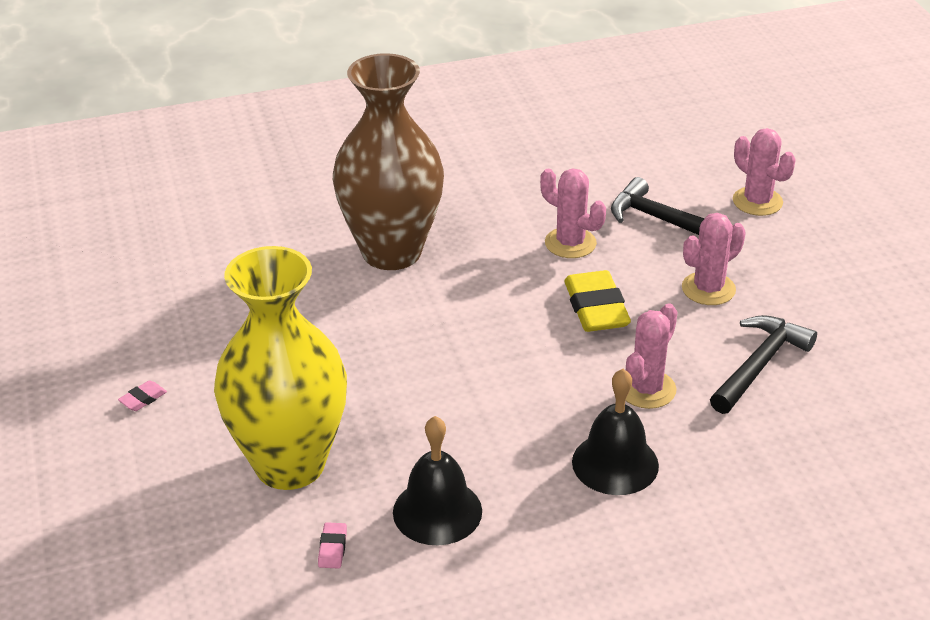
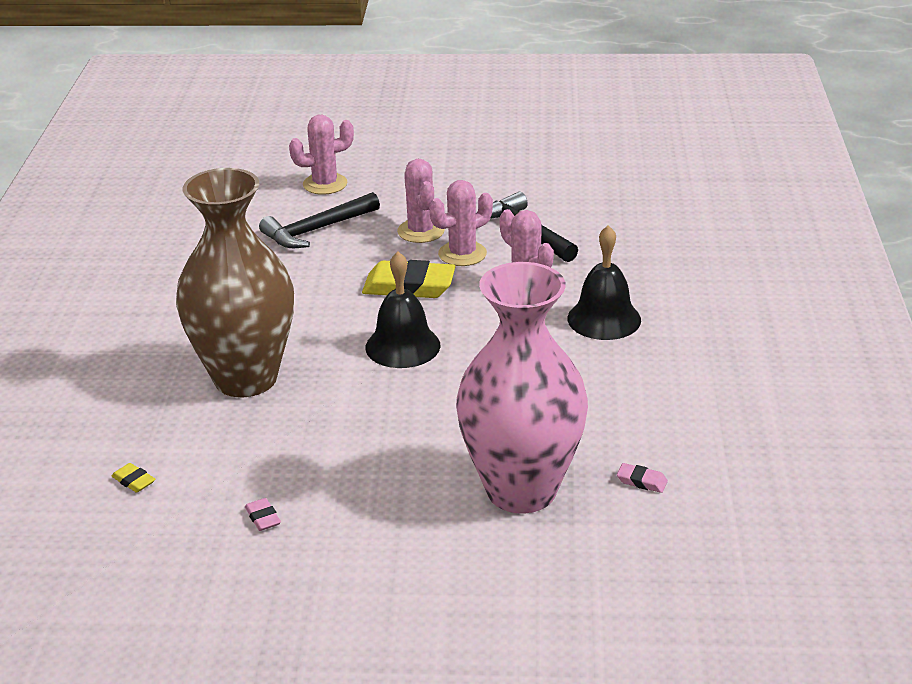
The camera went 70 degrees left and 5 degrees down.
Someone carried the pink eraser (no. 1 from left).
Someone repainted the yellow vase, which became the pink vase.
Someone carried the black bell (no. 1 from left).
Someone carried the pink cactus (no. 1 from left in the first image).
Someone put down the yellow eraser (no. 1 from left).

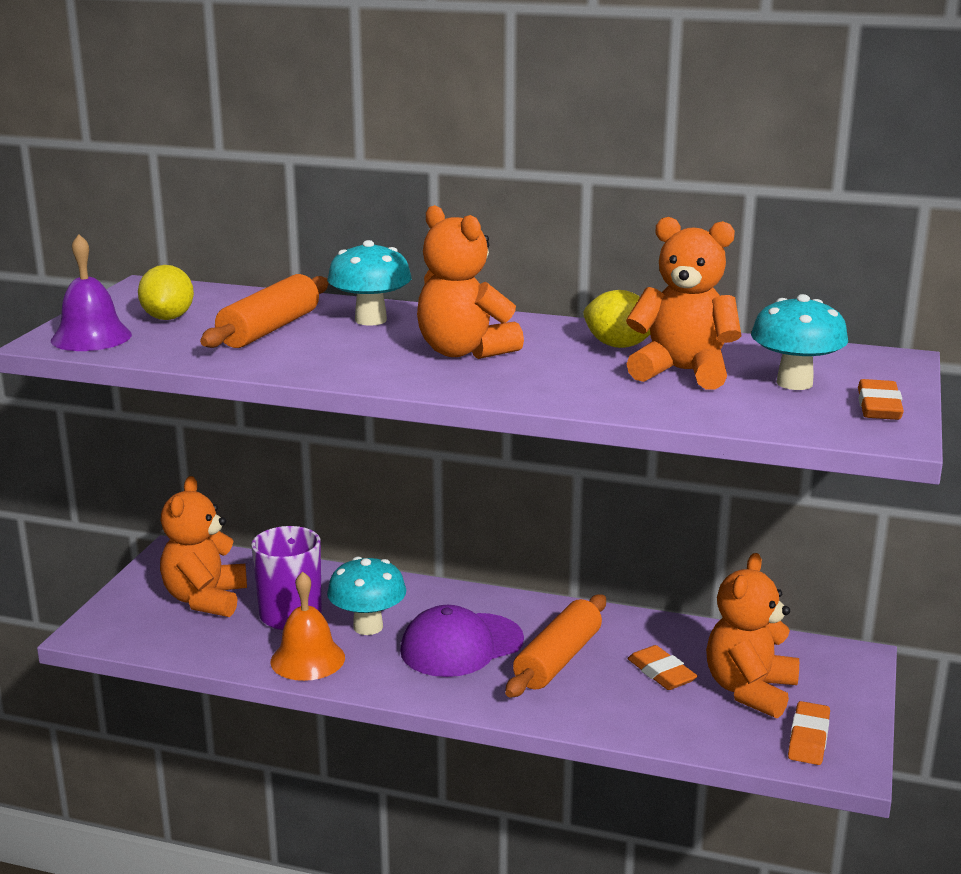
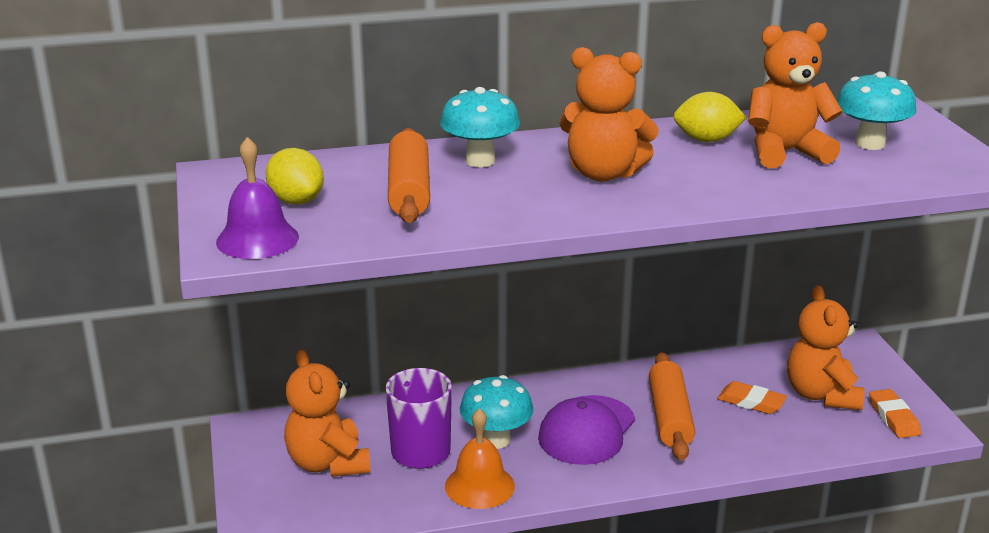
The camera went 30 degrees left and 5 degrees up.
Someone took away the orange eraser (no. 3 from left).

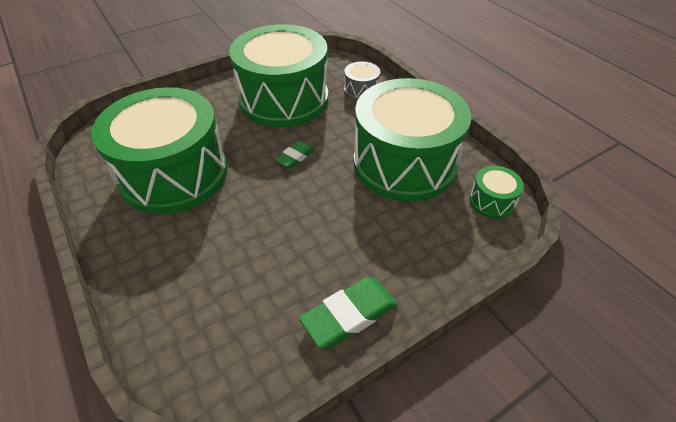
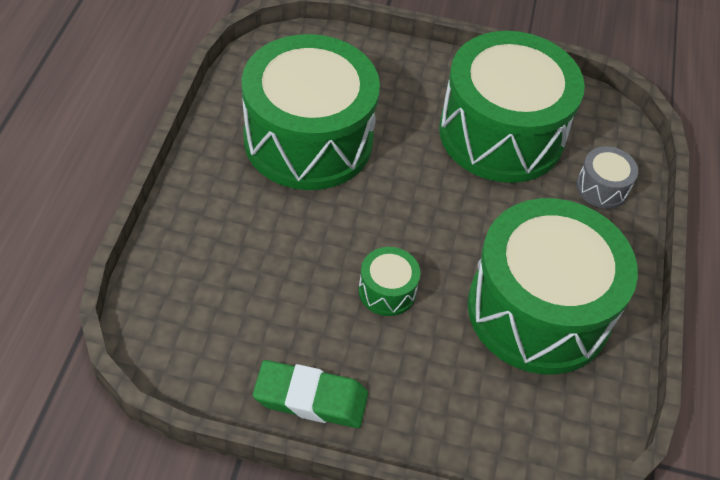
The camera went 40 degrees right and 5 degrees up.
Someone took away the green eraser (no. 1 from left).
Someone carried the green drum (no. 4 from left in the first image).

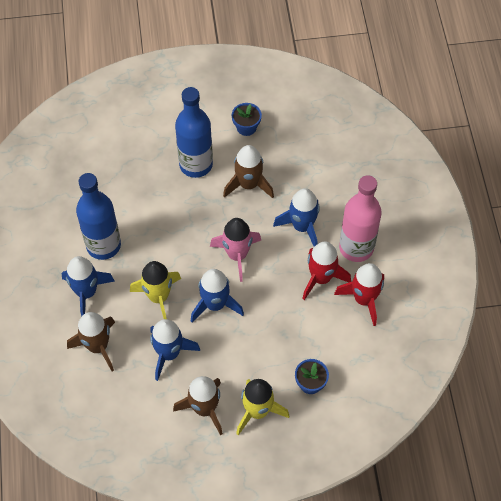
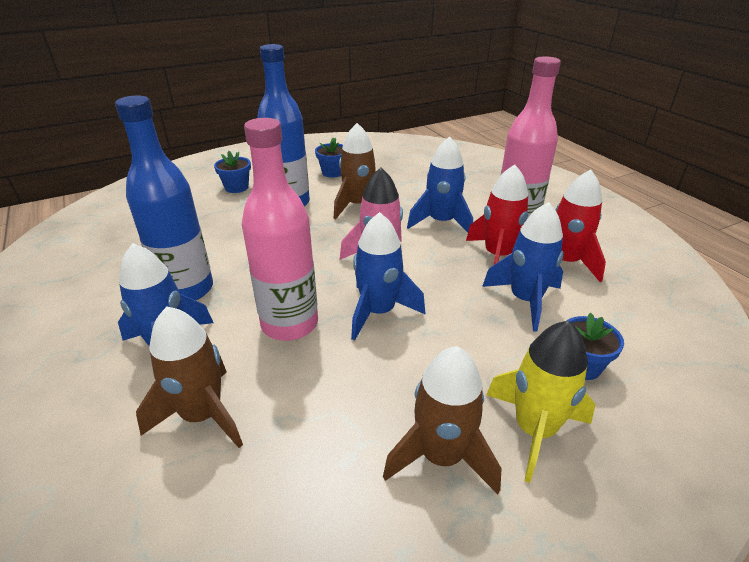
The camera went 20 degrees left and 25 degrees down.
Someone swapped the yellow rocket (no. 1 from left) for the pink bottle (no. 1 from left).
Someone carried the blue rocket (no. 2 from left in the first image).
Someone put down the blue flower pot (no. 1 from left).

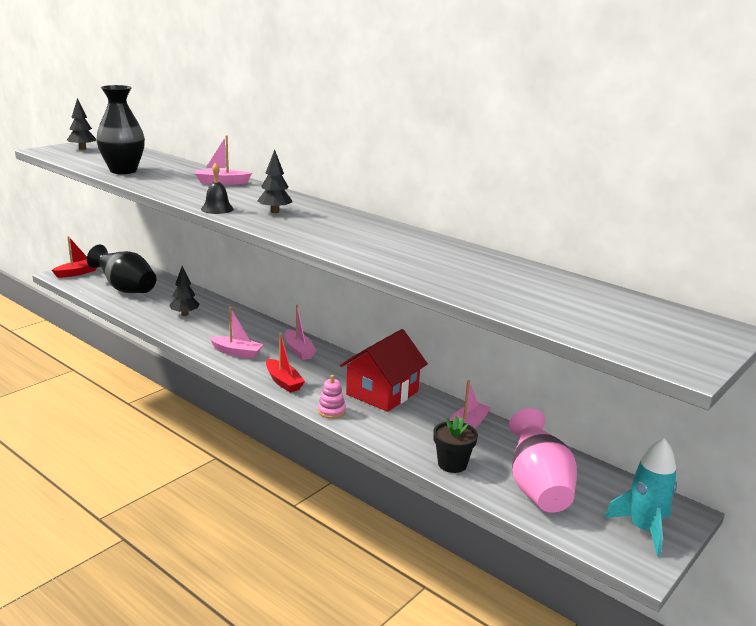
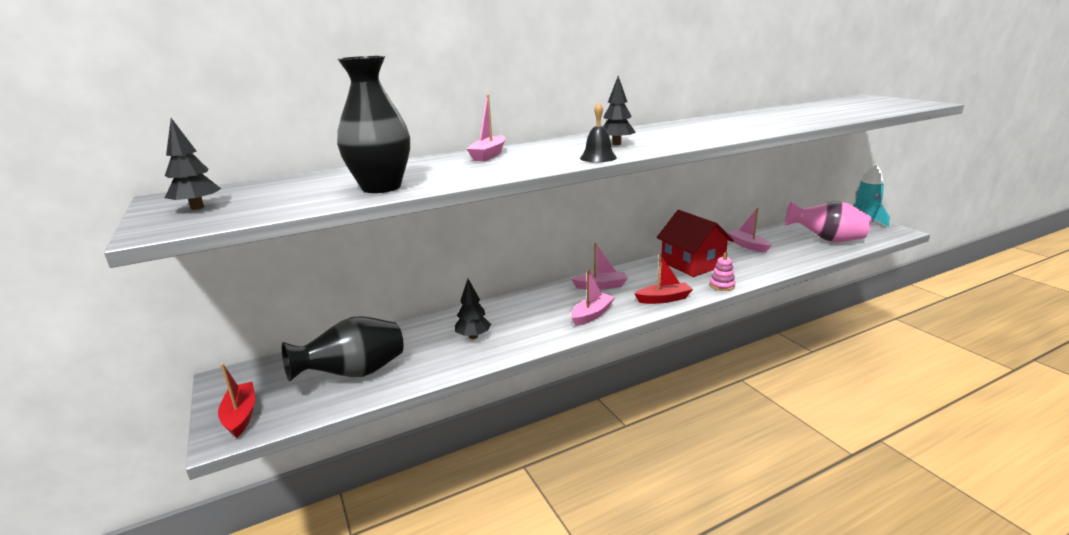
The camera went 65 degrees left and 0 degrees up.
Someone took away the black flower pot.

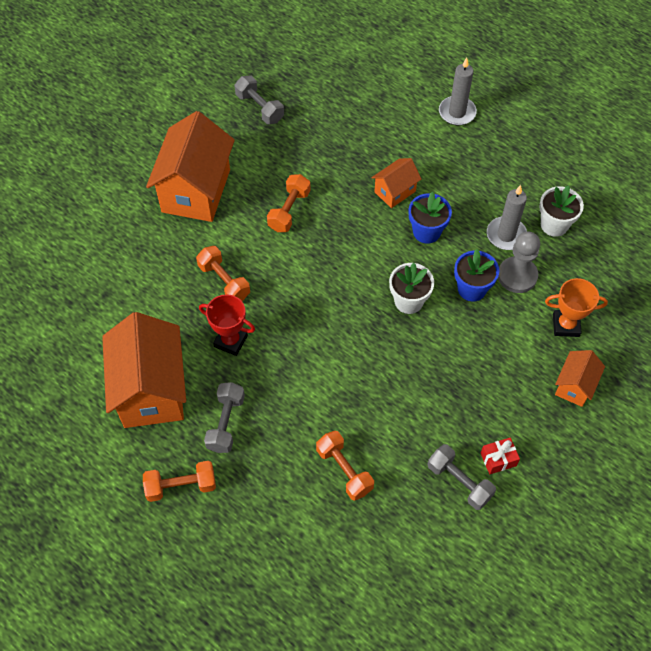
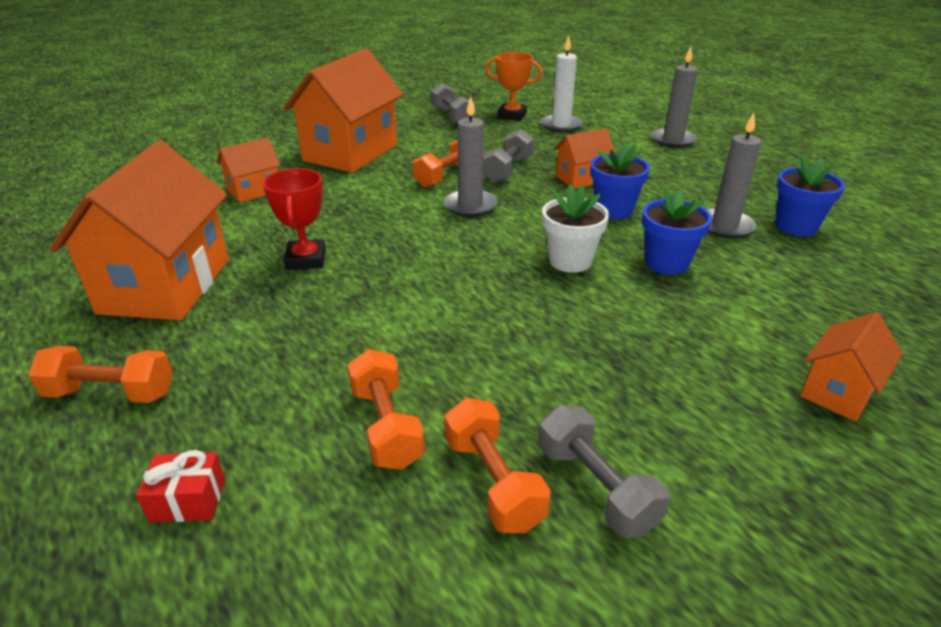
The camera went 15 degrees right and 25 degrees down.
Someone carried the orange dumbbell (no. 2 from left in the first image).
Someone rotated the red trophy by 45 degrees clockwise.
Someone carried the grey dumbbell (no. 1 from left in the first image).
Someone carried the red gift.
Someone took away the grey pawn.
Someone repainted the white flower pot (no. 2 from left), which became the blue flower pot (no. 3 from left).
Someone carried the orange trophy.
Someone put down the orange house (no. 2 from left).
Someone put down the grey candle (no. 1 from left).
Someone put down the white candle.

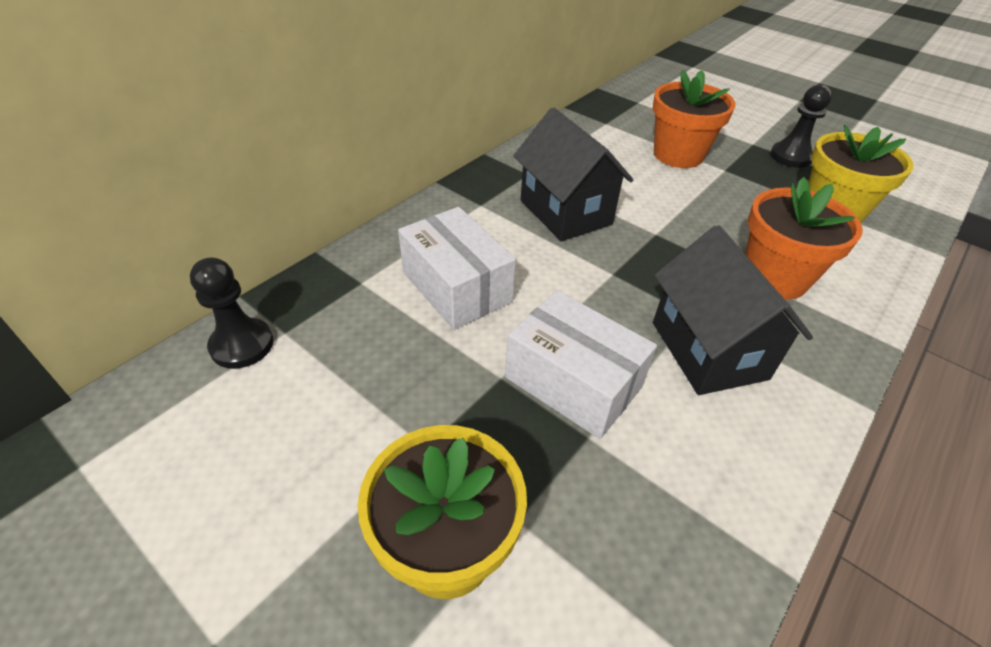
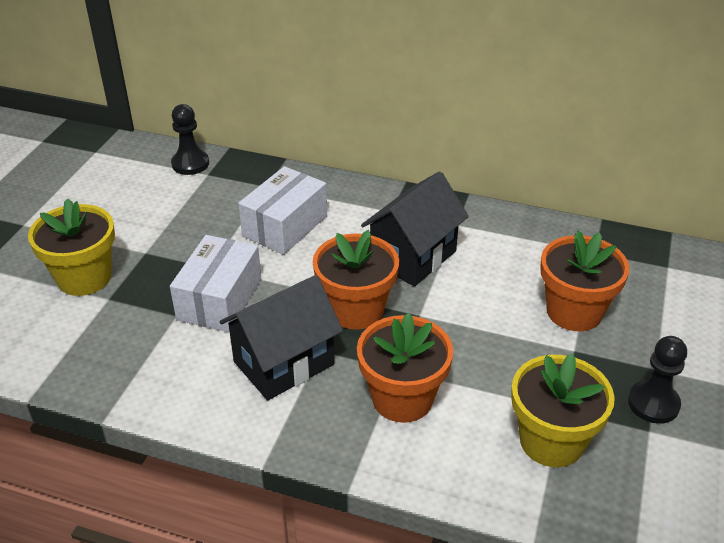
The camera went 70 degrees right and 5 degrees down.
Someone put down the orange flower pot (no. 1 from left).

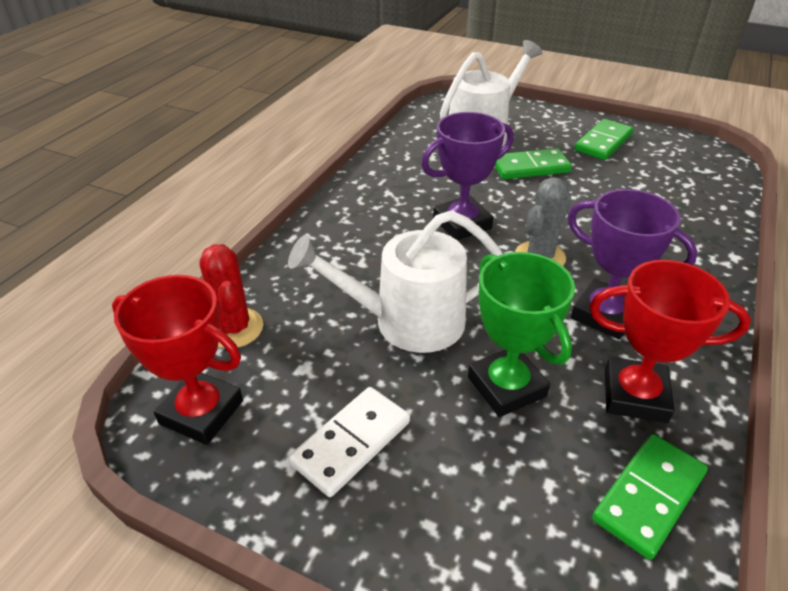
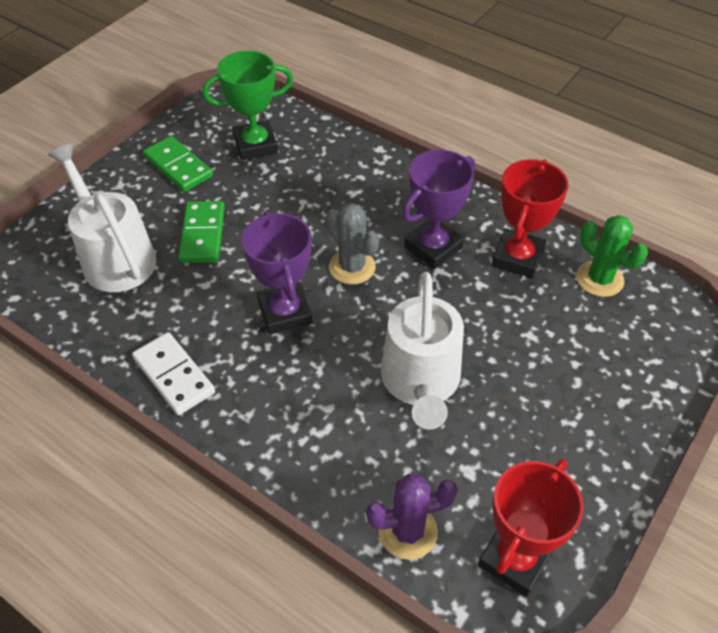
The camera went 80 degrees left and 10 degrees up.
Someone repainted the red cactus, which became the purple cactus.
Someone carried the white domino.
Someone carried the green trophy.
Someone swapped the green domino (no. 3 from left) for the green cactus.

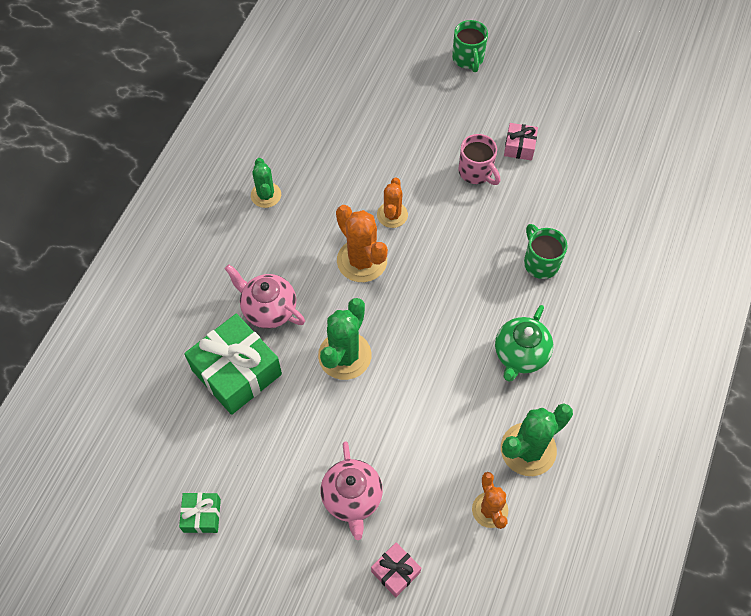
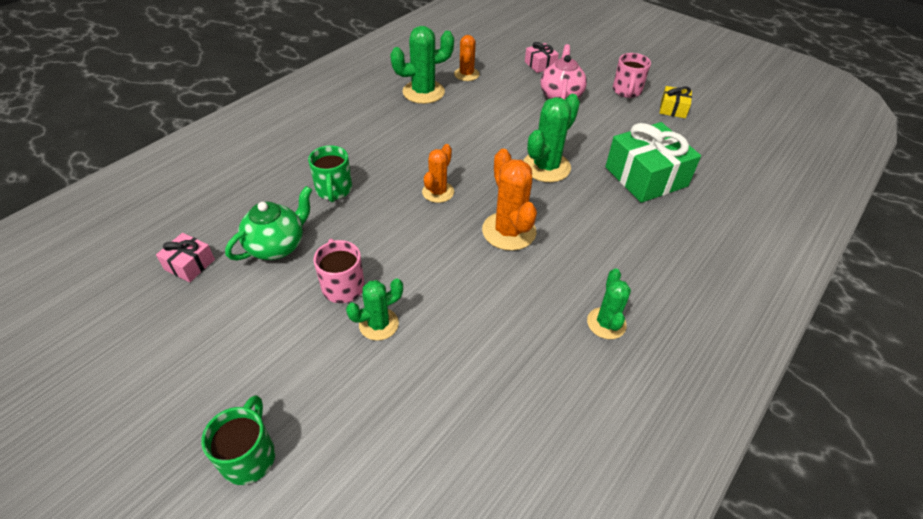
The camera went 165 degrees left and 15 degrees down.
Someone repainted the green gift (no. 1 from left), which became the yellow gift.
Someone took away the pink teapot (no. 1 from left).
Someone carried the orange cactus (no. 2 from left in the first image).
Someone carried the green teapot.
Someone carried the pink gift (no. 2 from left in the first image).
Someone put down the green cactus (no. 1 from left).
Someone put down the pink mug (no. 2 from left).

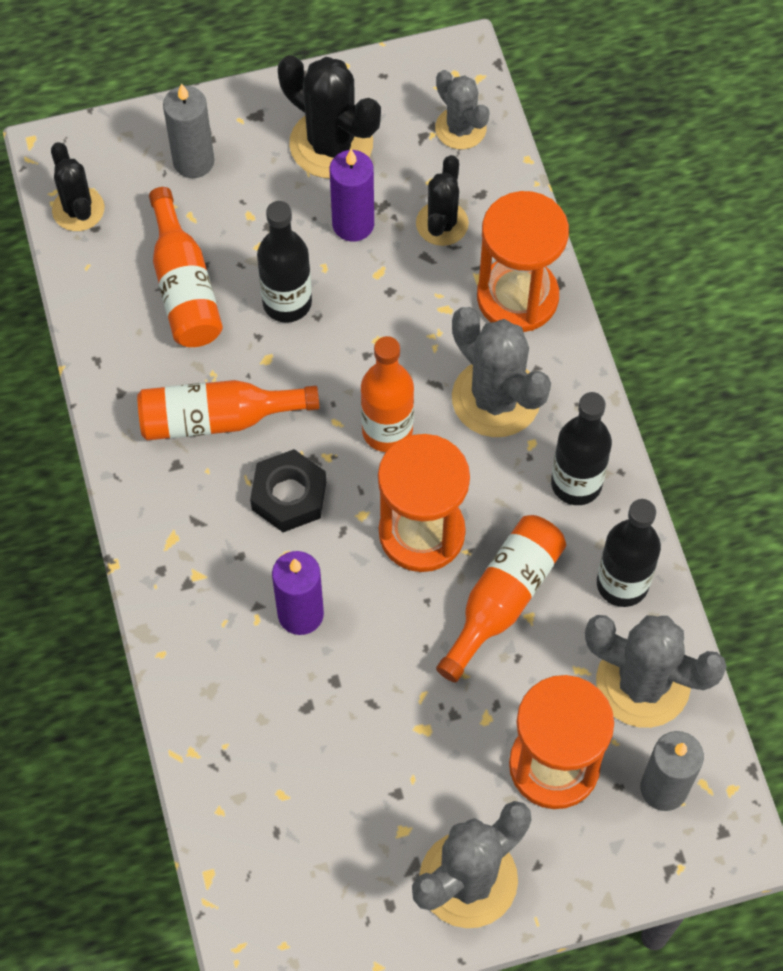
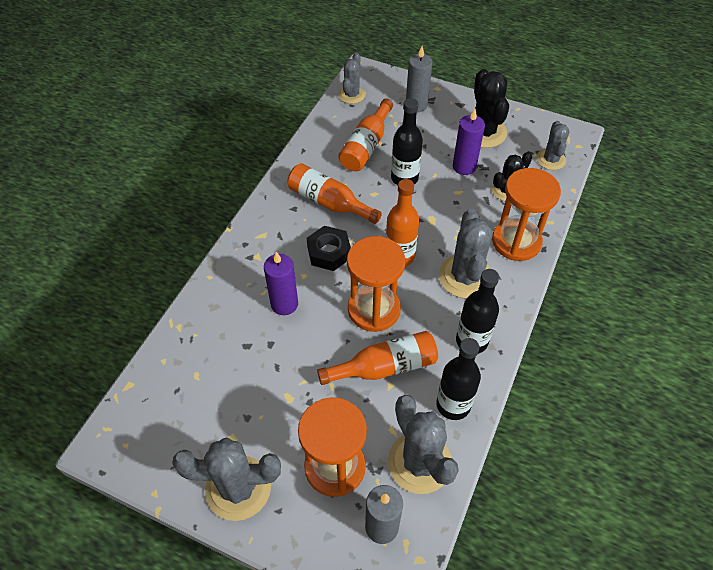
The camera went 40 degrees right and 10 degrees down.
Someone repainted the black cactus (no. 1 from left), which became the grey cactus (no. 2 from left).

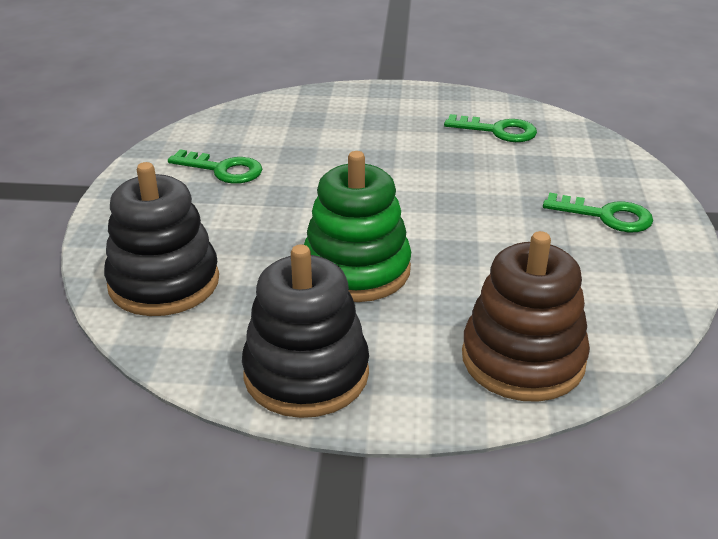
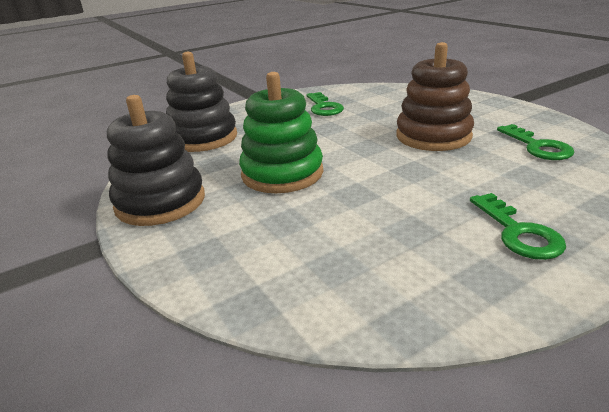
The camera went 55 degrees right and 5 degrees down.
Someone carried the brown stacking toy.

